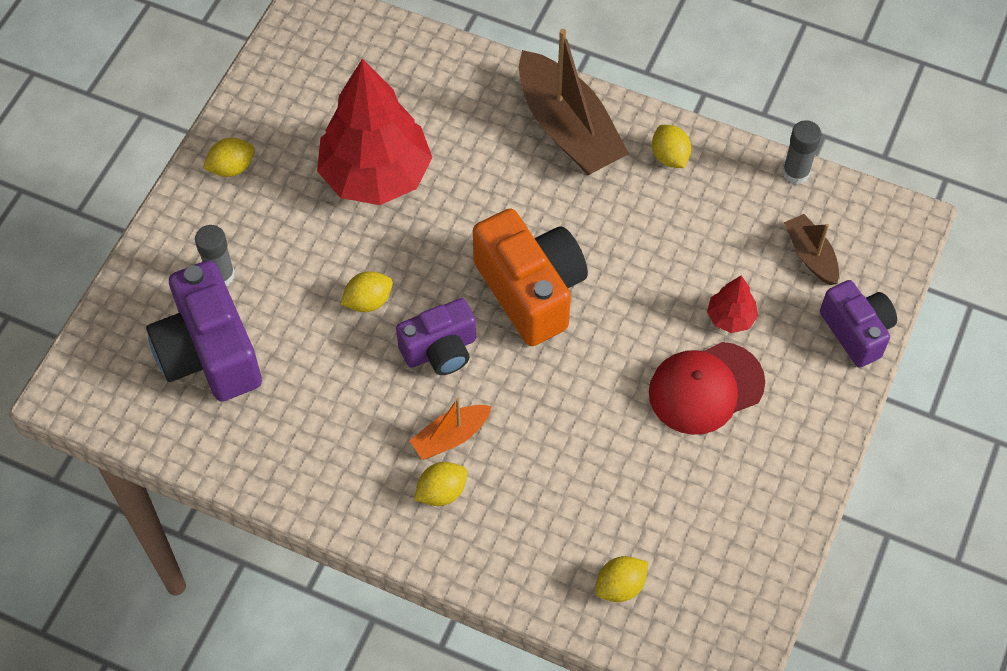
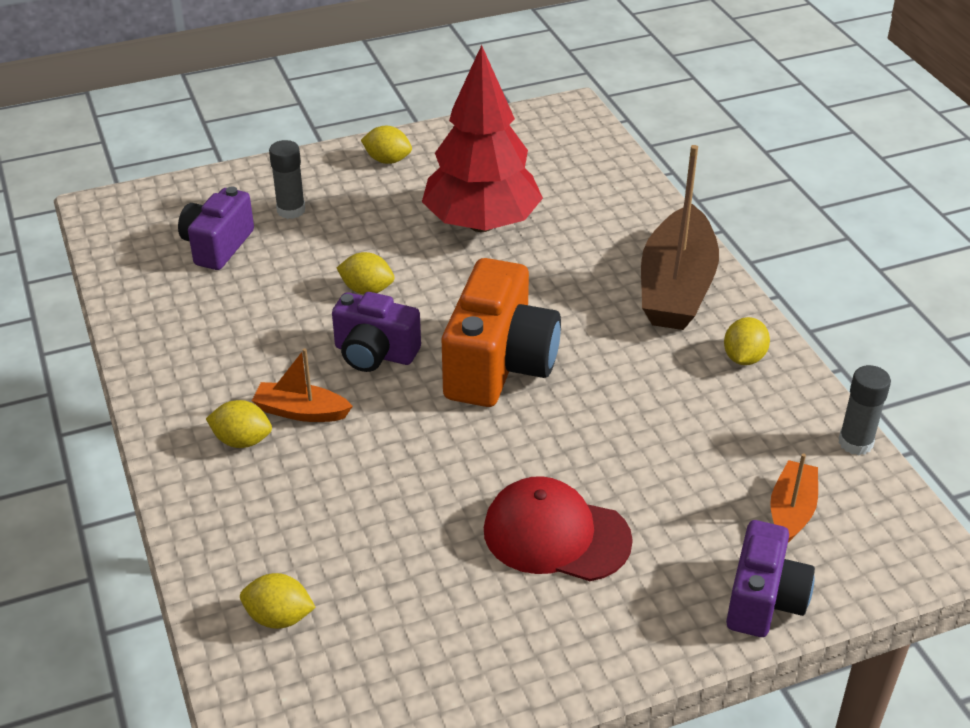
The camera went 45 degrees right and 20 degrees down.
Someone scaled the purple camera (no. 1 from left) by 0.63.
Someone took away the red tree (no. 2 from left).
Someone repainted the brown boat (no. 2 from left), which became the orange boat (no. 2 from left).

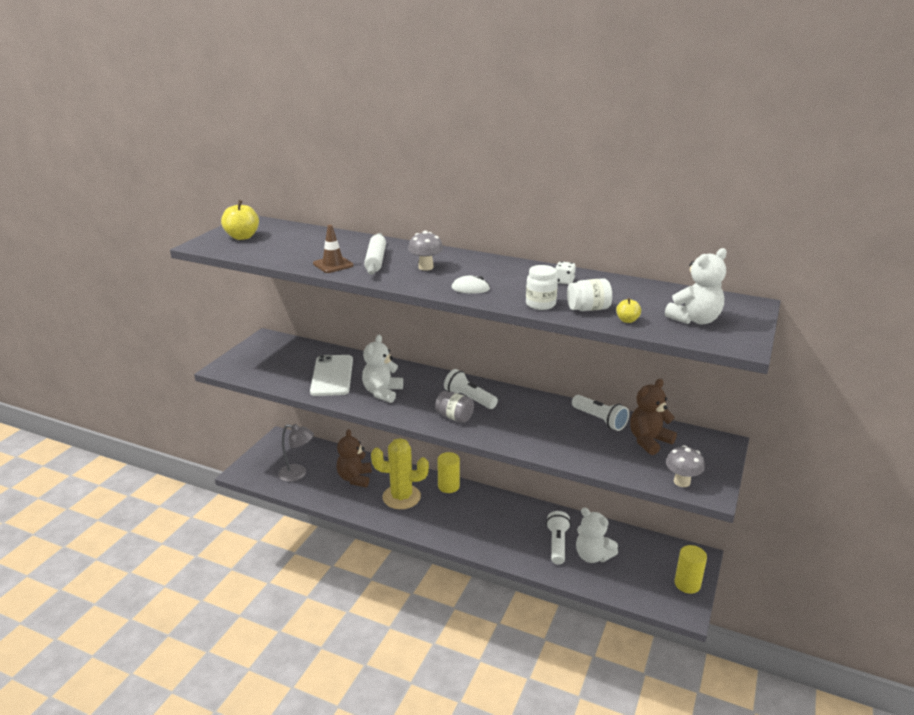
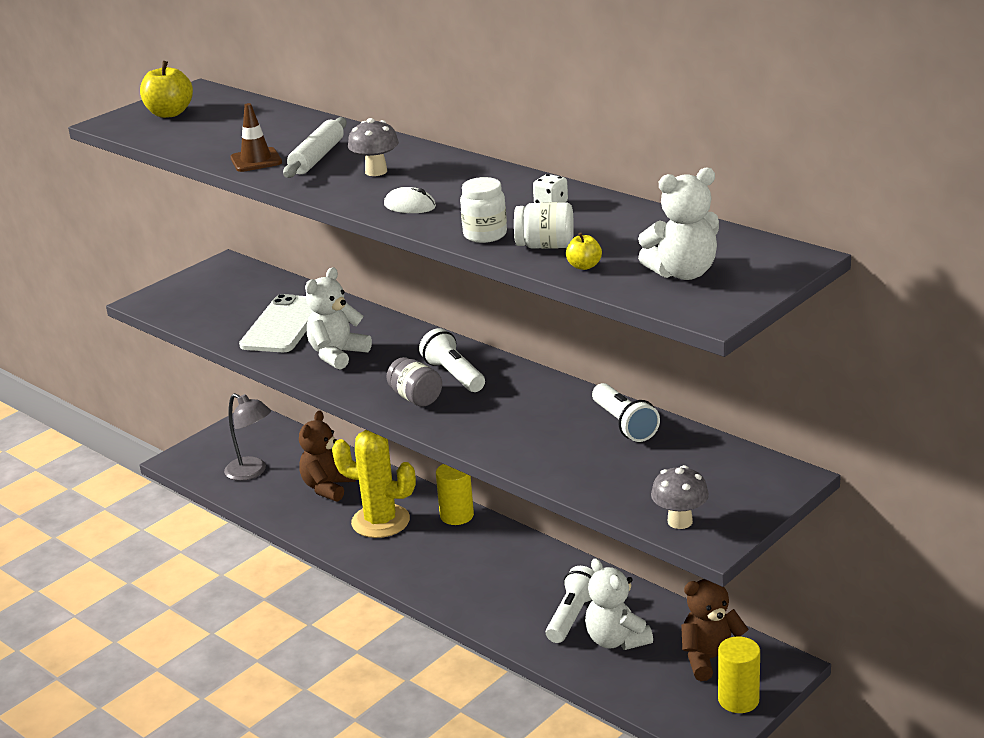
The camera went 20 degrees right and 0 degrees up.
Someone carried the brown teddy bear (no. 2 from left).

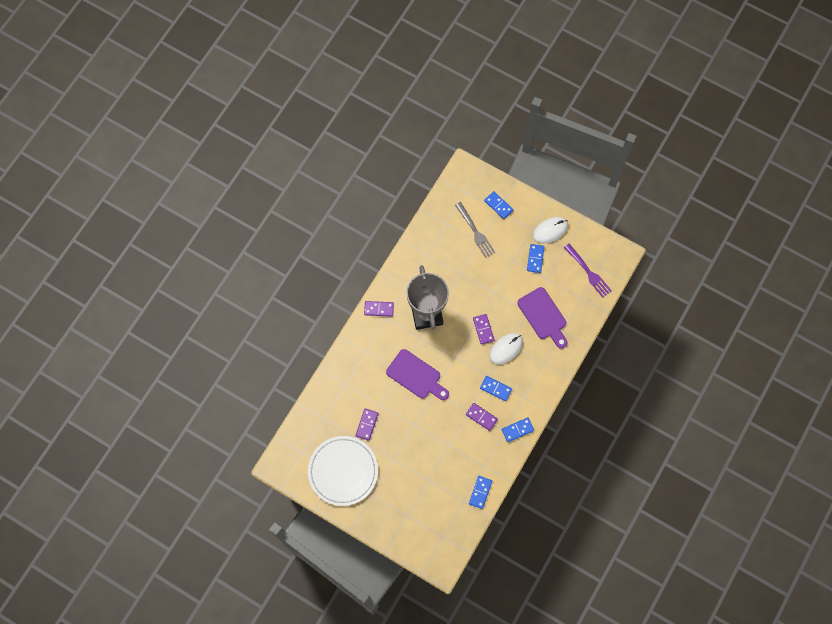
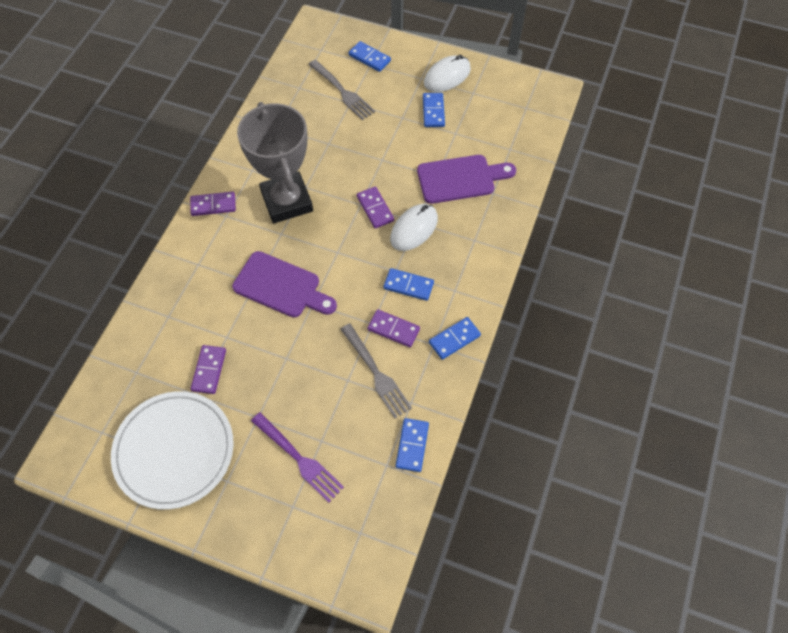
The camera went 10 degrees left and 10 degrees down.
Someone rotated the purple cutting board (no. 2 from left) by 60 degrees counterclockwise.
Someone carried the purple fork.
Someone put down the grey fork (no. 2 from left).

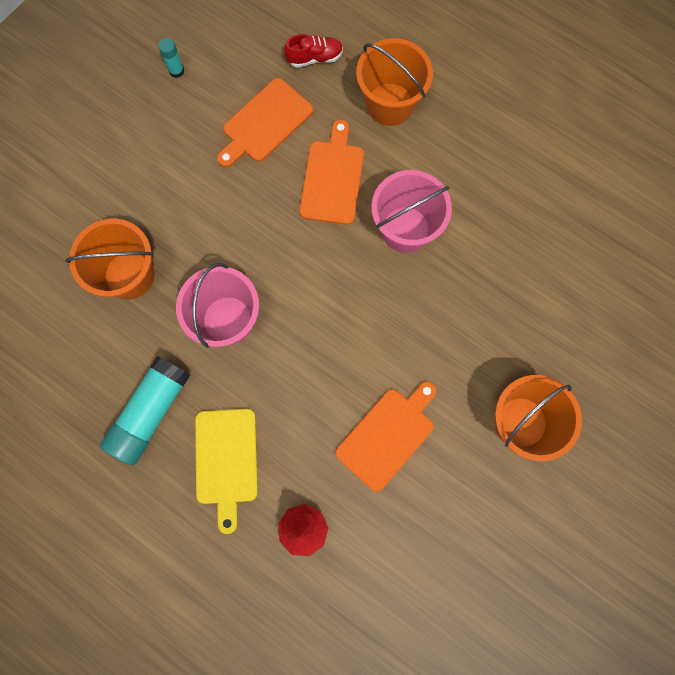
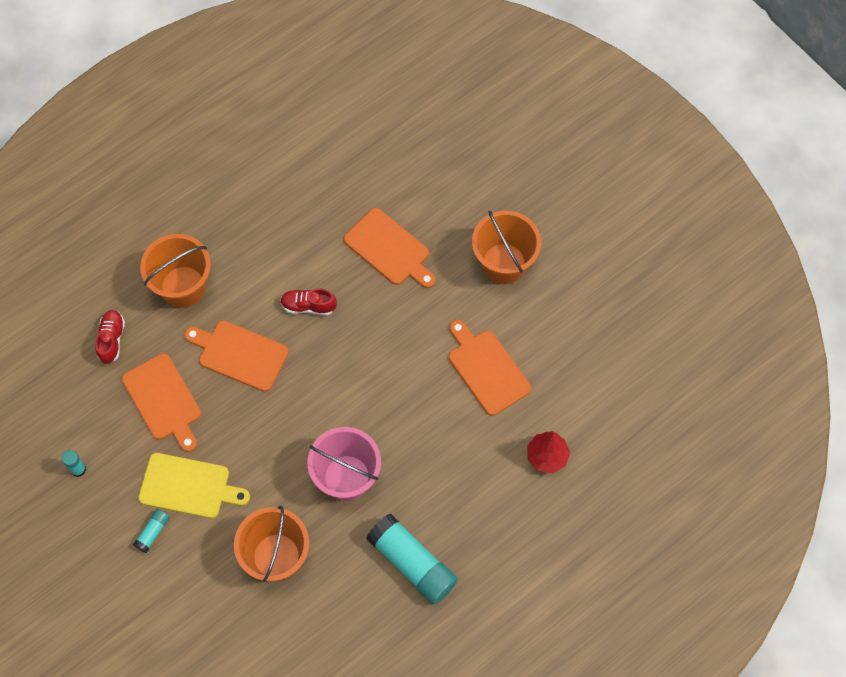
The camera went 75 degrees left and 10 degrees down.
Someone carried the yellow cutting board.
Someone swapped the pink bucket (no. 2 from left) for the red shoe (no. 2 from left).
Someone put down the turquoise glue stick (no. 2 from left).
Someone put down the orange cutting board (no. 3 from left).

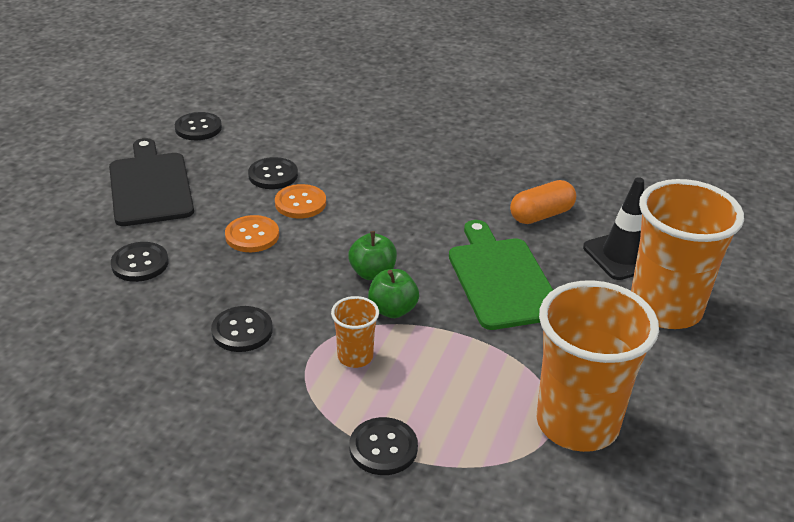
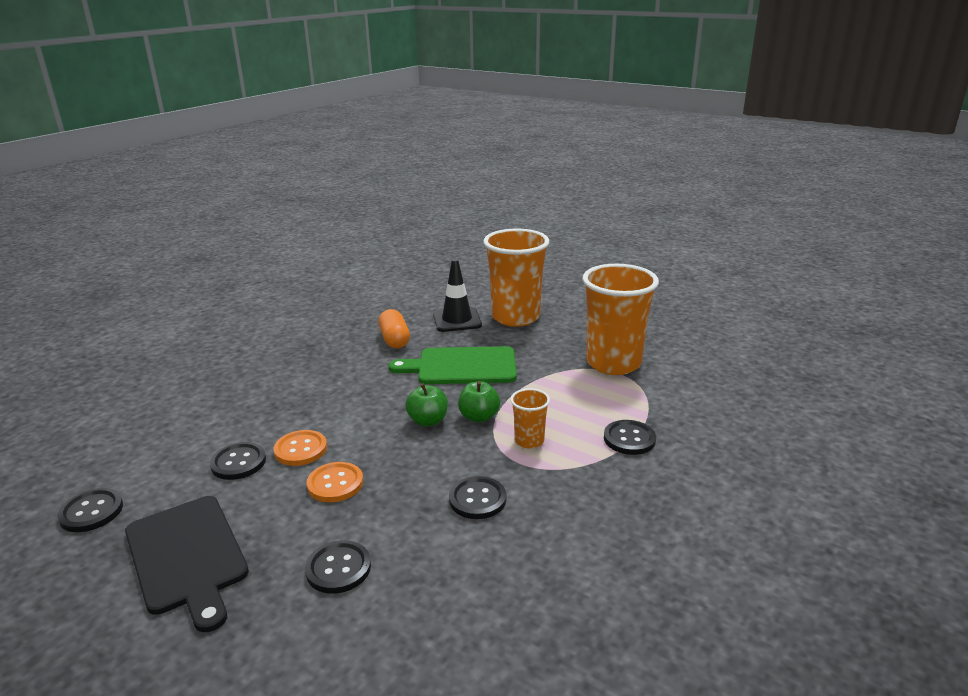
The camera went 75 degrees left and 10 degrees down.
Someone rotated the black cutting board by 120 degrees counterclockwise.

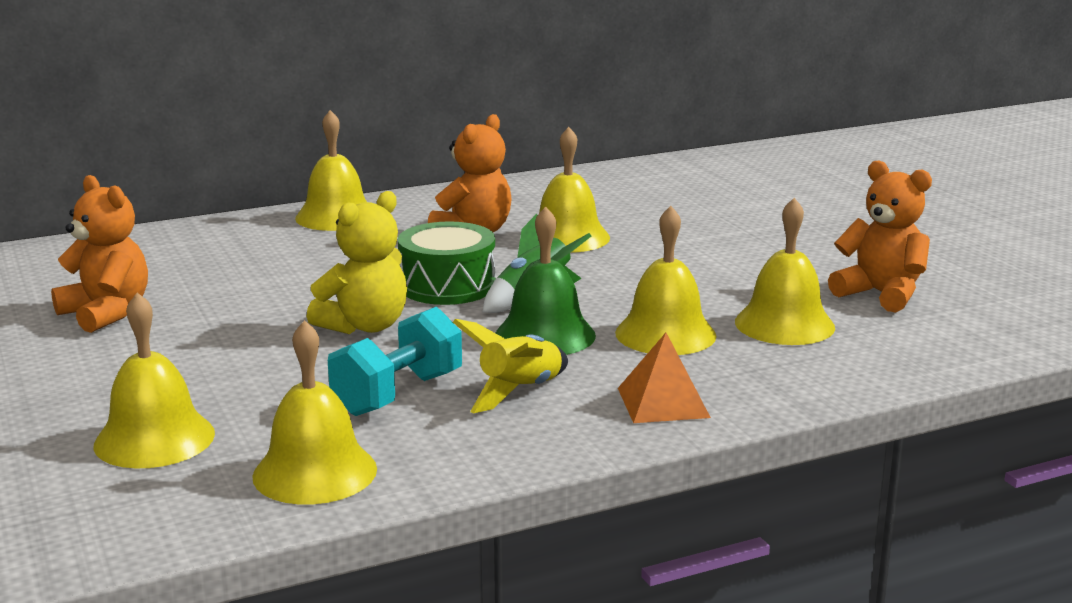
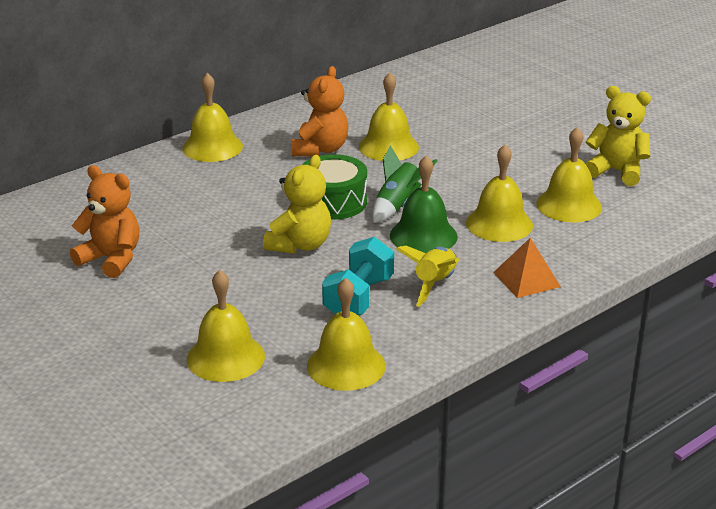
The camera went 15 degrees left and 10 degrees up.
Someone repainted the orange teddy bear (no. 3 from left), which became the yellow teddy bear (no. 2 from left).

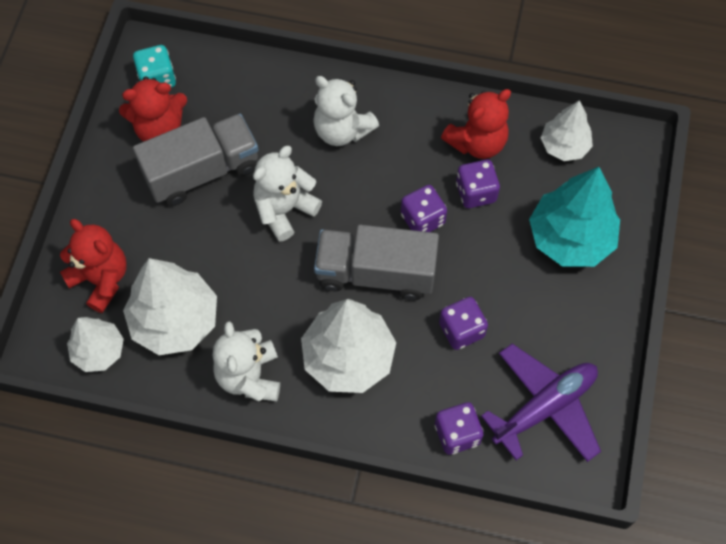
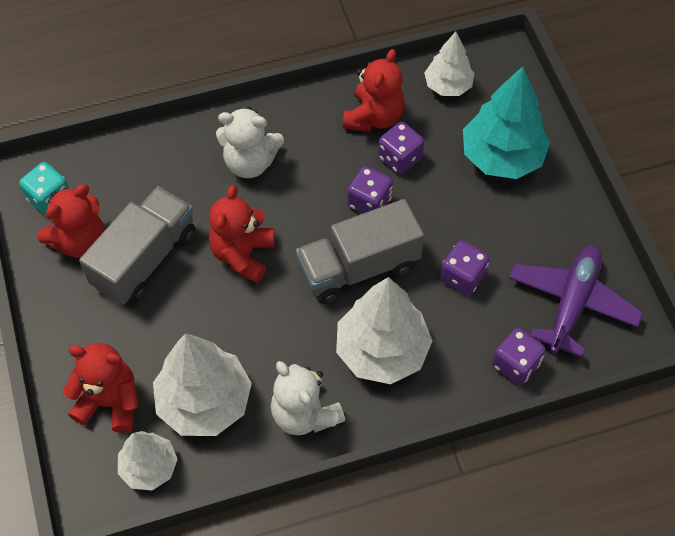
The camera went 30 degrees left and 5 degrees down.
Someone repainted the white teddy bear (no. 2 from left), which became the red teddy bear (no. 3 from left).

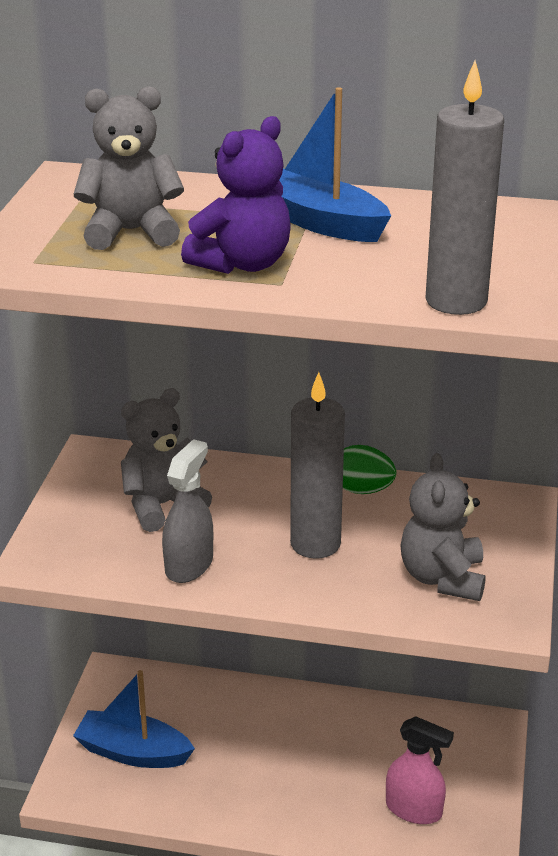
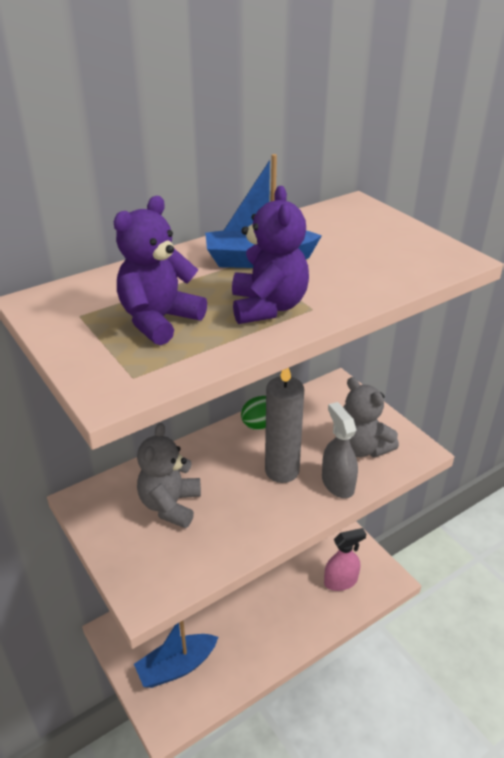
The camera went 45 degrees left and 5 degrees up.
Someone repainted the grey teddy bear (no. 1 from left), which became the purple teddy bear (no. 1 from left).
Someone carried the grey spray bottle.
Someone took away the grey candle (no. 2 from left).

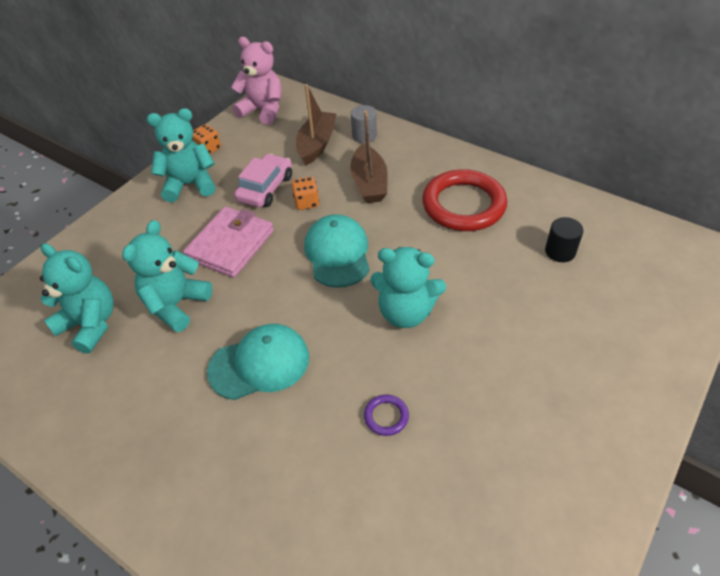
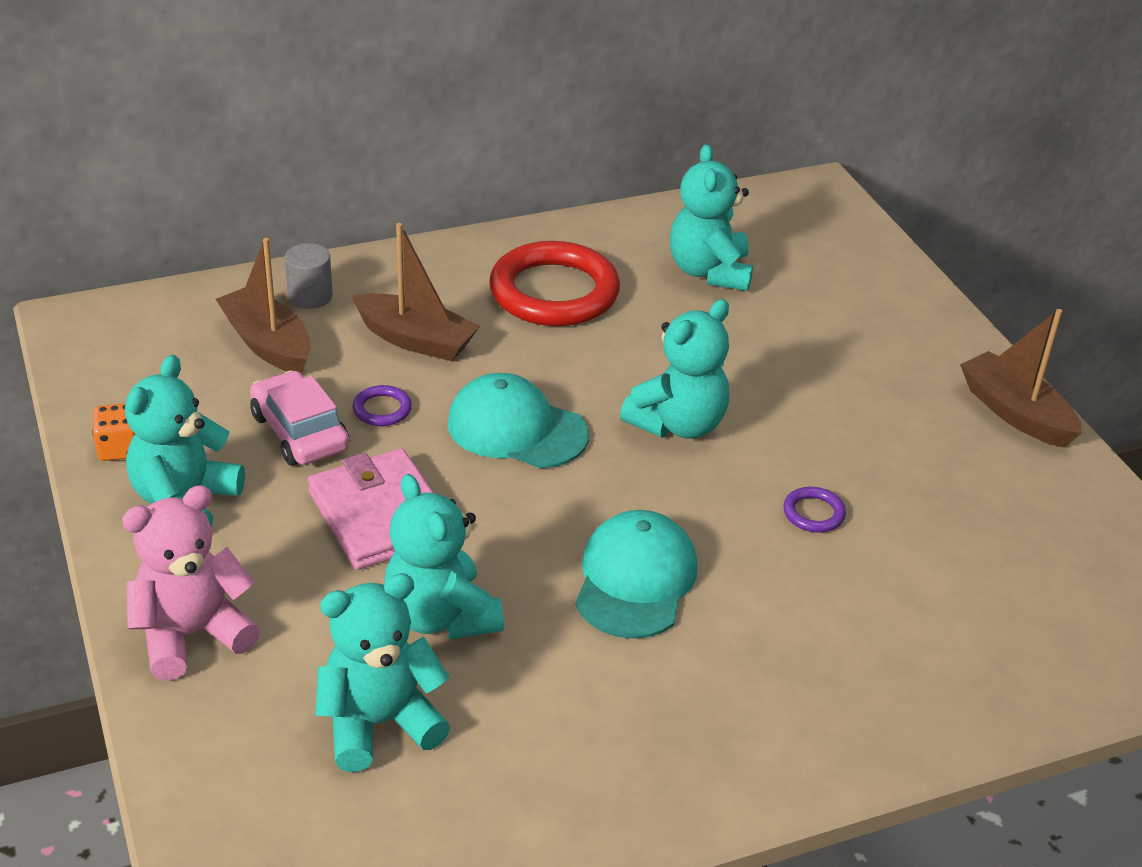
The camera went 60 degrees left and 10 degrees down.
Someone carried the pink teddy bear.
Someone swapped the orange dice (no. 2 from left) for the purple ring (no. 1 from left).
Someone swapped the black cylinder for the turquoise teddy bear (no. 5 from left).
Someone put down the brown boat (no. 3 from left).

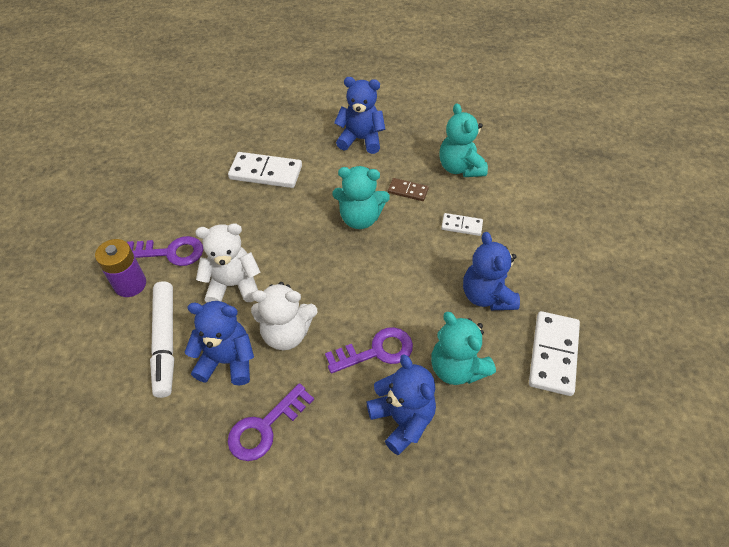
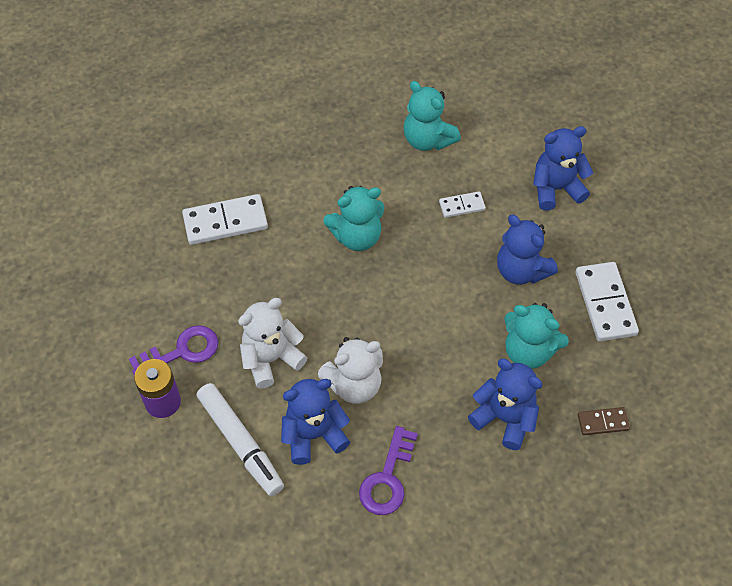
The camera went 25 degrees left and 5 degrees up.
Someone took away the purple key (no. 3 from left).
Someone carried the blue teddy bear (no. 2 from left in the first image).
Someone carried the brown domino.

